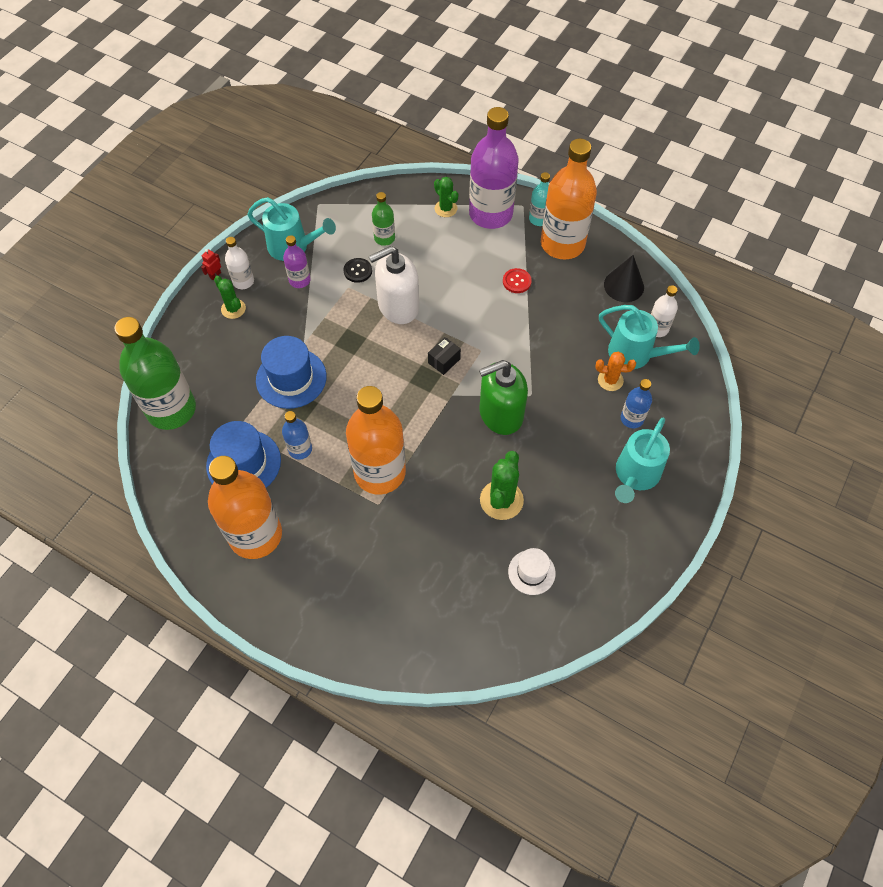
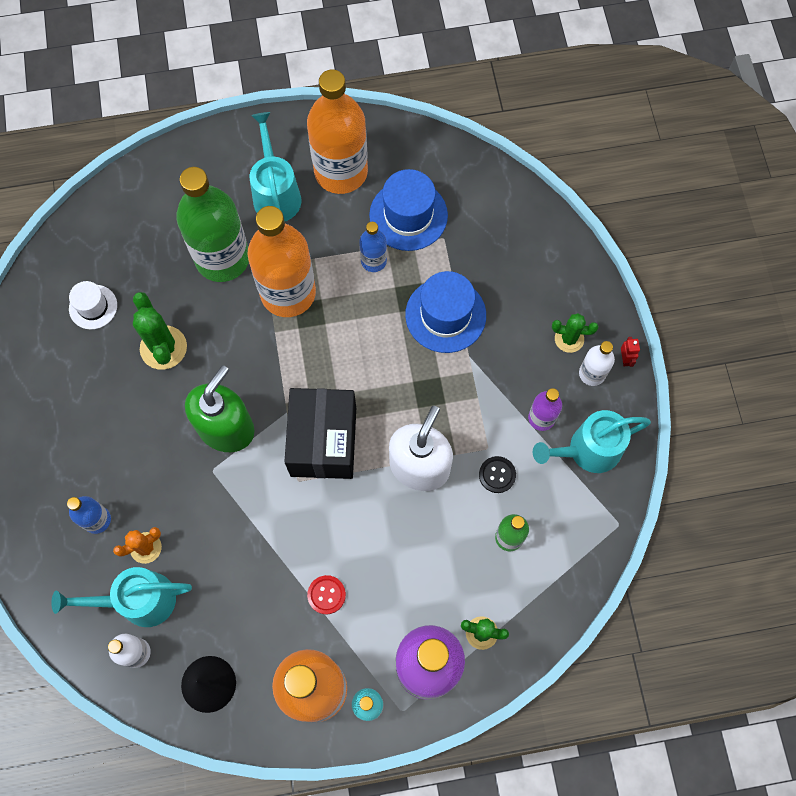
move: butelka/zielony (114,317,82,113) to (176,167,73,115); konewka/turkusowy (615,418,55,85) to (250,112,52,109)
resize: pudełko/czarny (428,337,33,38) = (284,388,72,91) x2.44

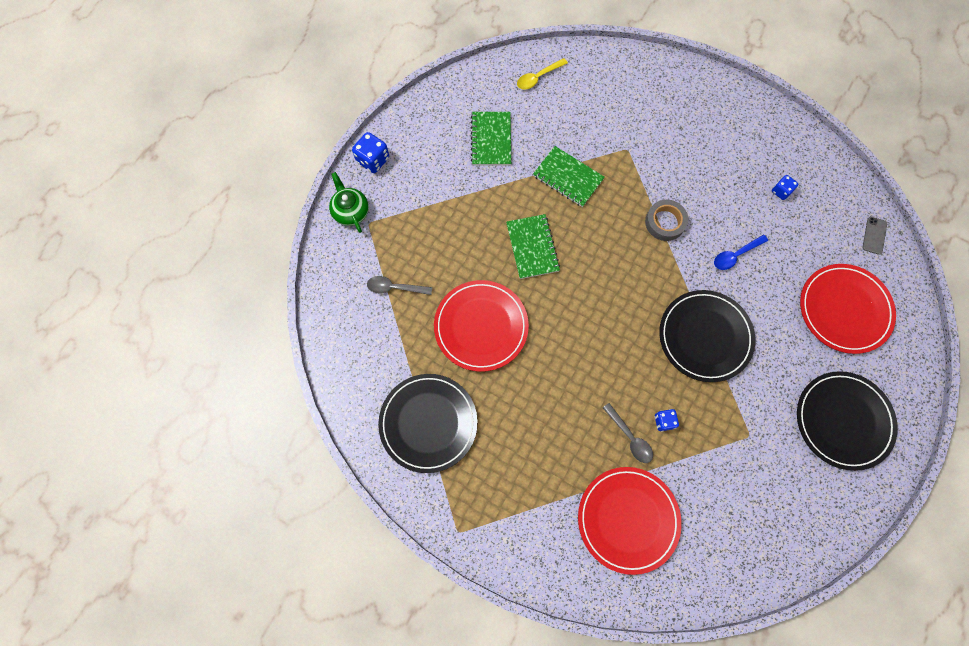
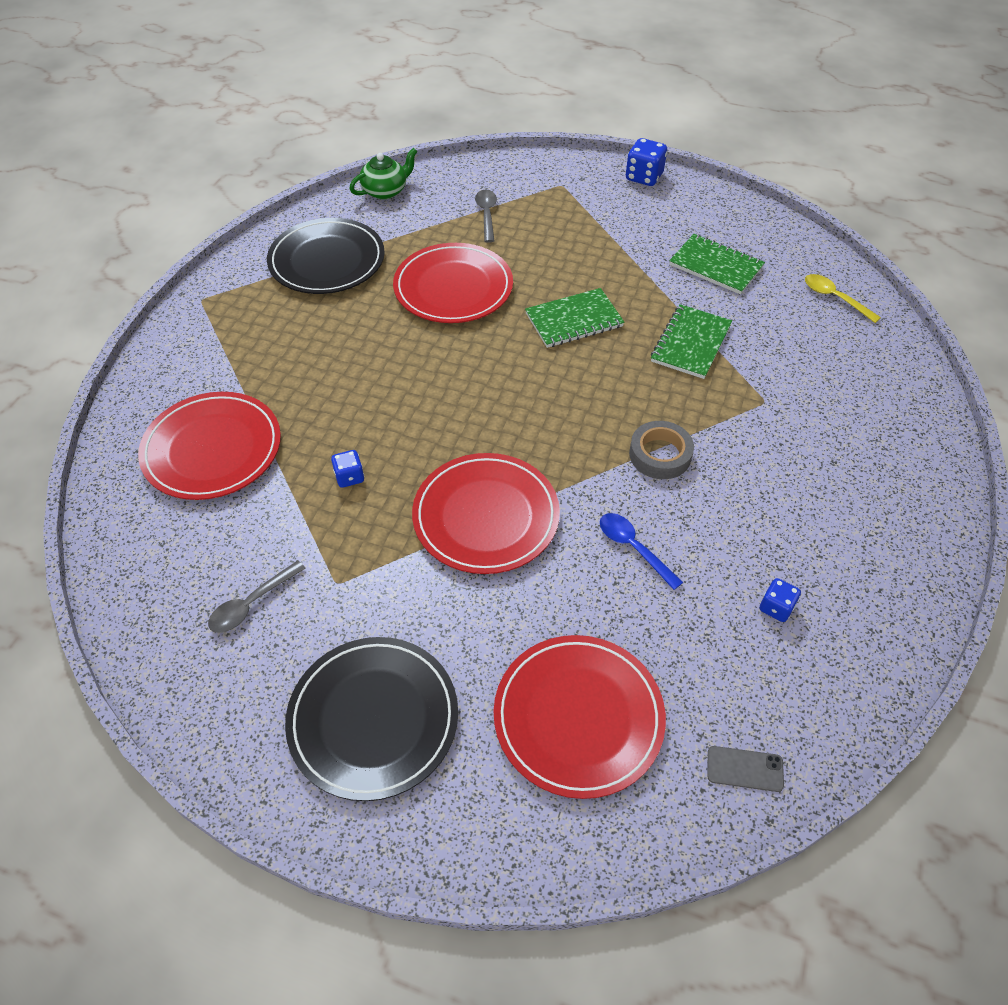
move: imbryk/zielony (329,172,40,61) to (349,148,68,51); łyżka/szary (603,403,50,60) to (208,560,98,73)
recolor: talerz/czarny (659,290,96,92) to talerz/czerwony (412,453,148,121)
rotate: zeszyt/zielony (471,112,40,54) = (669,234,96,60) 45 degrees clockwise

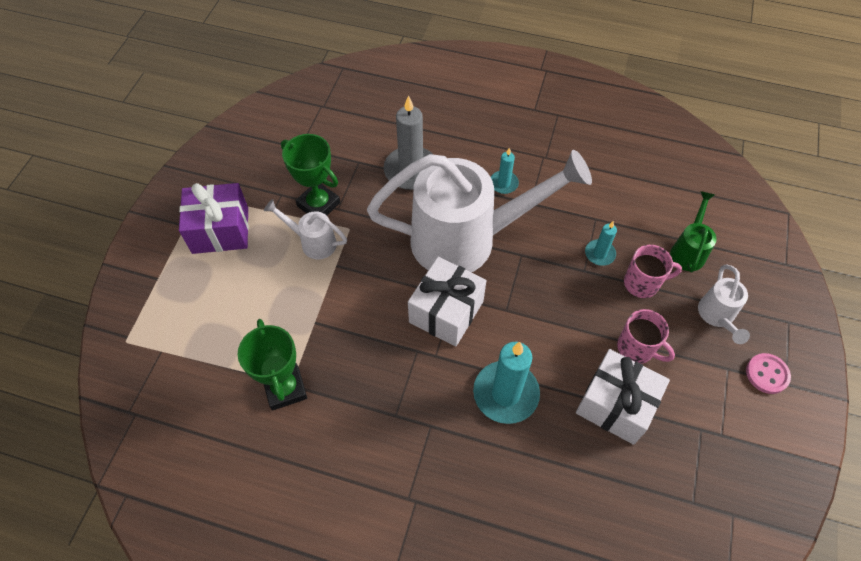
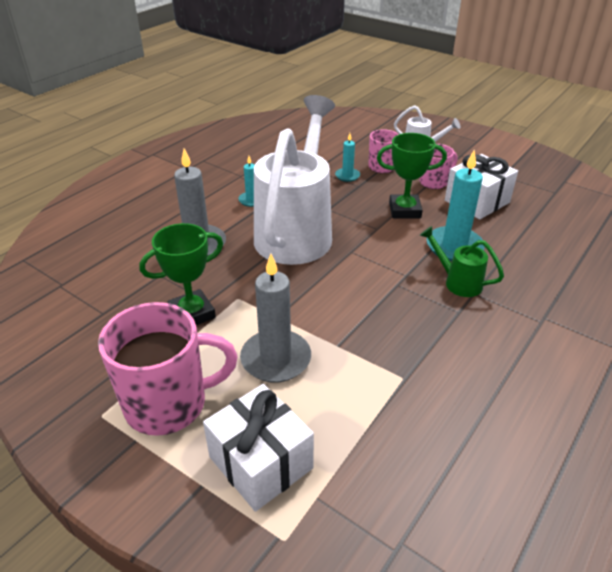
delete: konewka/biały (264,199,83,60); guzik/różowy (746,353,45,41)
insert: świeca/szary (240,254,71,129)
move: puchar/zielony (238,319,69,91) to (377,133,70,85); prezent/biały (408,257,78,90) to (203,384,111,128); konewka/zielony (670,191,46,81) to (420,226,84,71)
replace: prezent/fioletowy (179,183,70,71) to kubek/różowy (98,302,140,134)

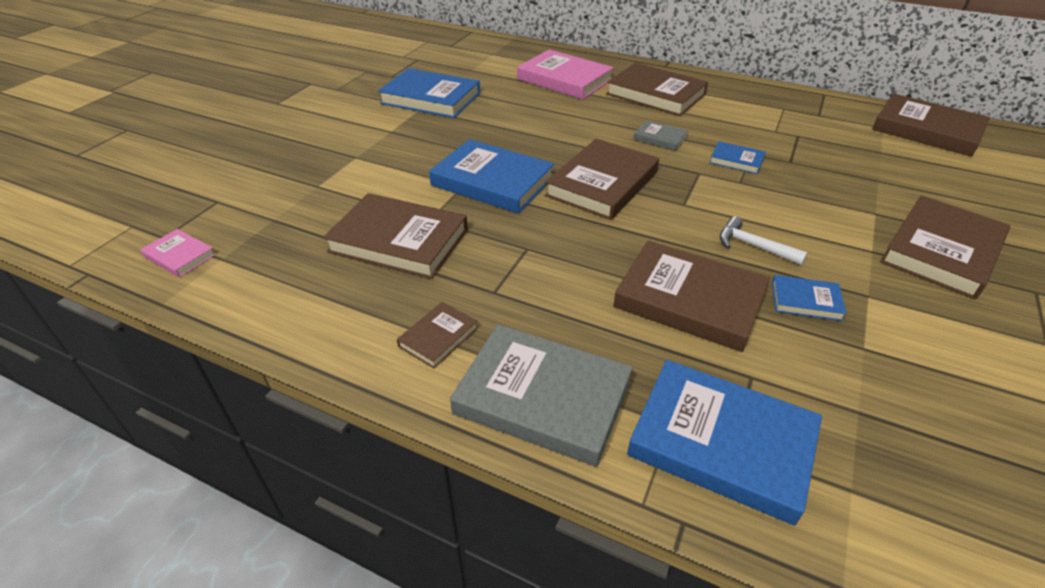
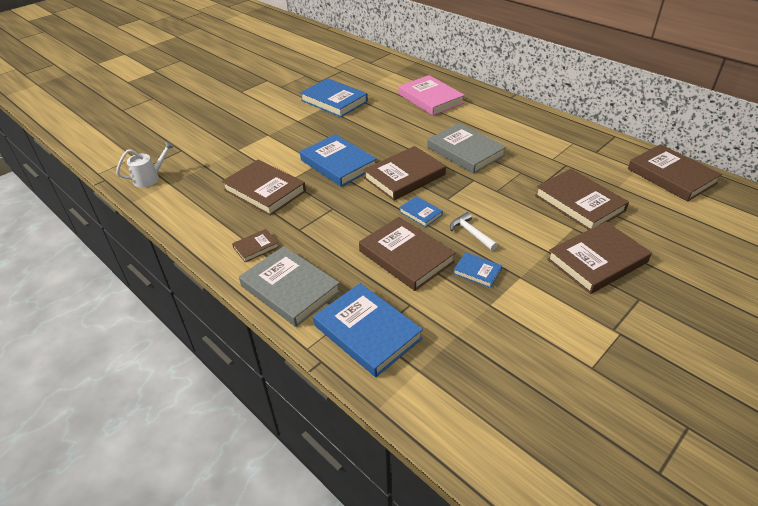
move: książka/brązowy (606,63,102,53) to (535,169,94,61); książka/niebieski (709,141,57,33) to (399,196,44,31)
replace: książka/różowy (140,229,76,48) to konewka/biały (116,141,58,47)
resize: książka/szary (634,120,54,31) = (427,123,79,51) x2.04

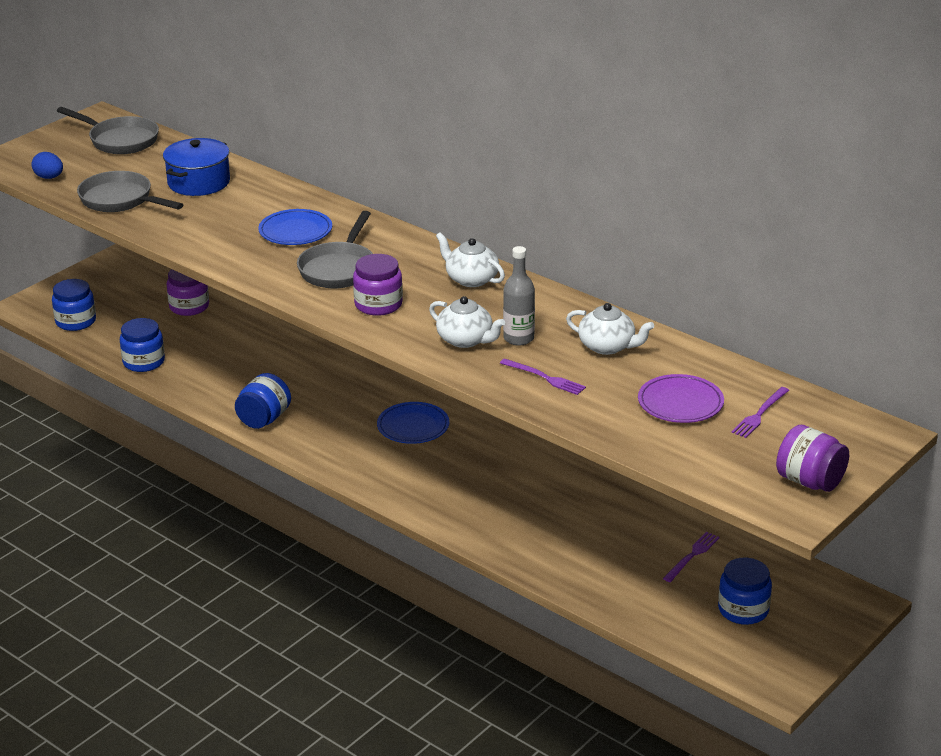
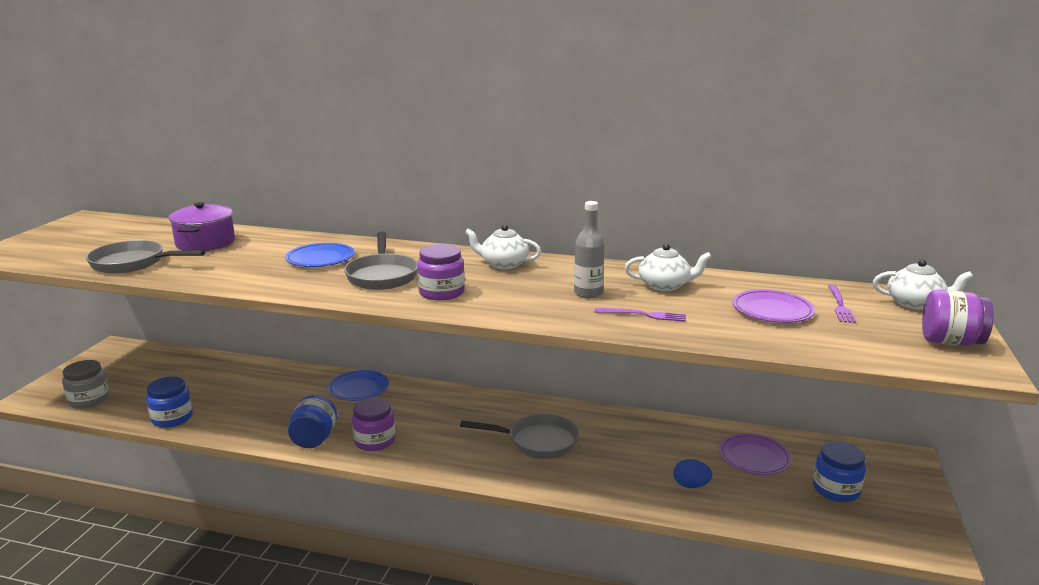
move: jajko/niebieski (32,152,31,27) to (674,459,39,29); patelnia/szary (57,107,102,47) to (460,414,119,45); słoik/fioletowy (166,269,43,47) to (352,397,44,54); talerz/niebieski (377,402,72,42) to (328,370,61,31); imbryk/biały (429,296,76,52) to (873,259,100,51)
replace: widelec/fioletowy (663,532,57,50) to talerz/fioletowy (719,433,73,42)
recolor: słoik/niebieski (52,279,44,52) to słoik/szary (62,360,48,49); garnek/niebieski (163,138,67,58) to garnek/fioletowy (168,202,67,49)

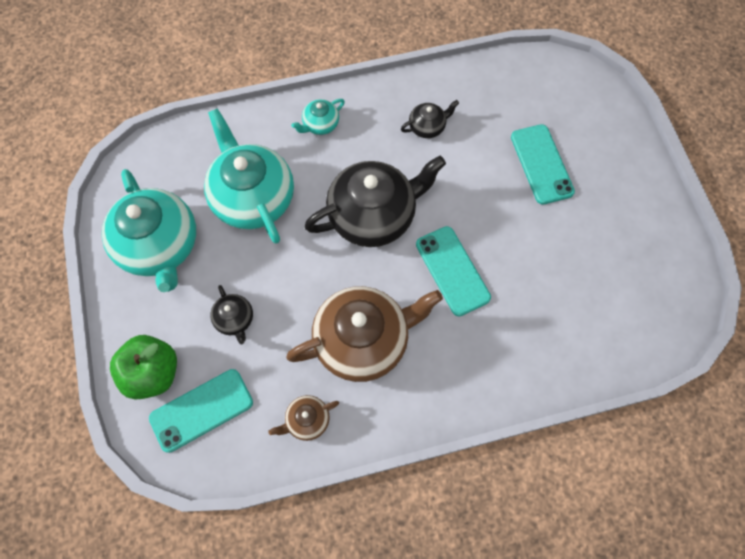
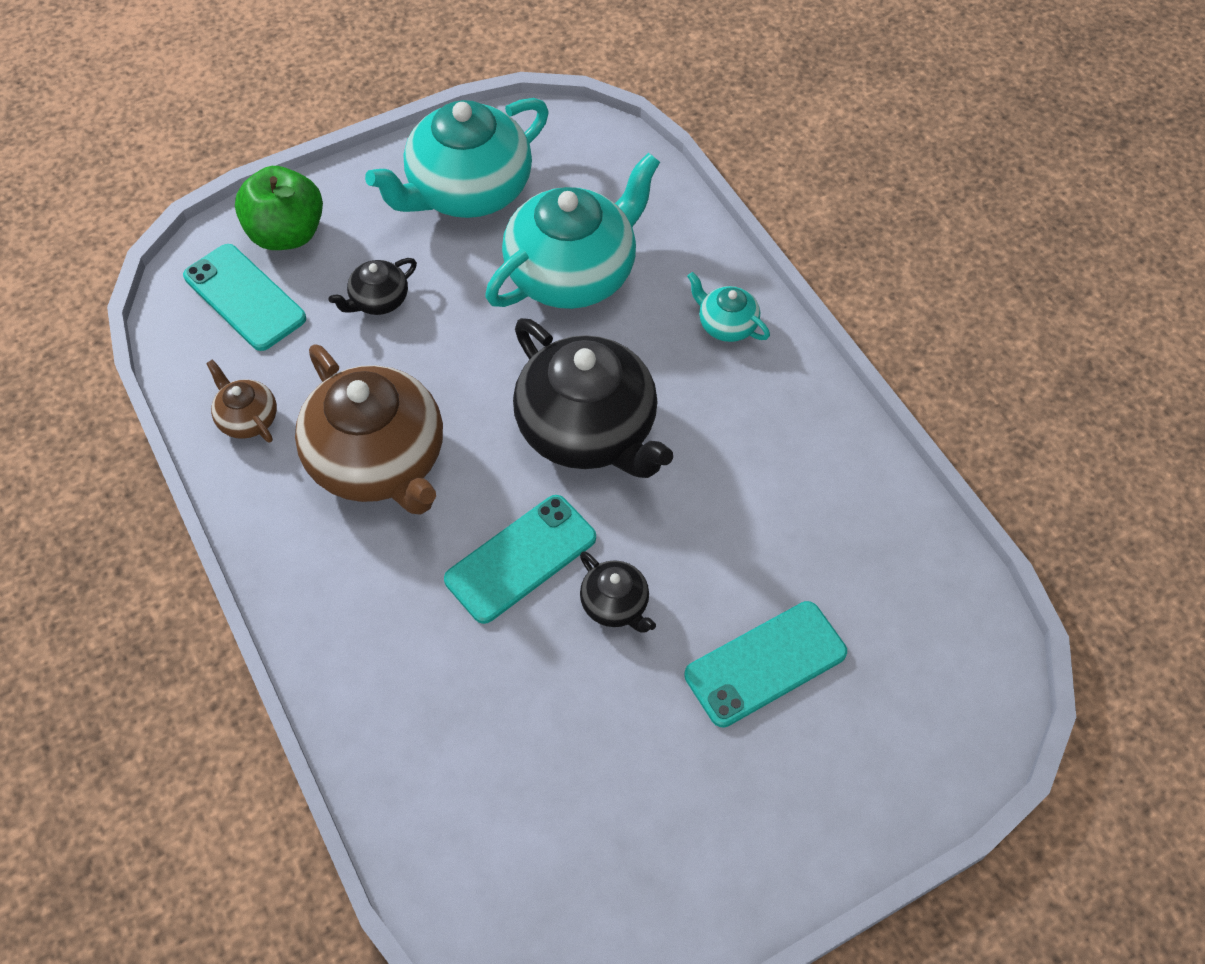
move: imbryk/czarny (401,100,58,38) to (580,551,76,82)

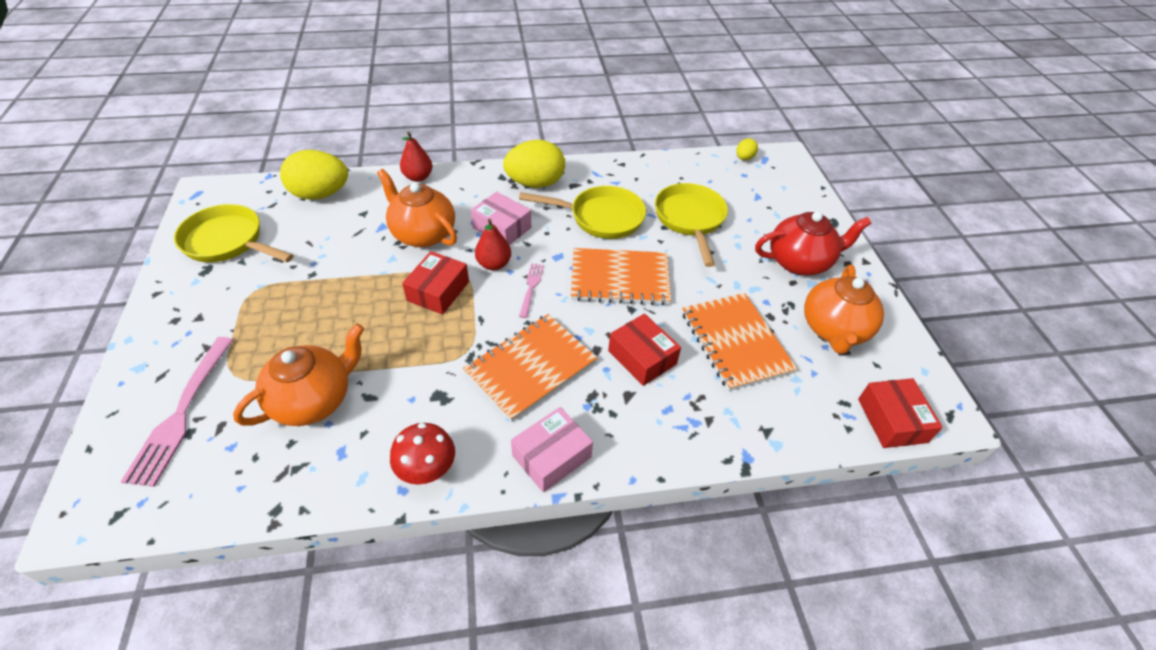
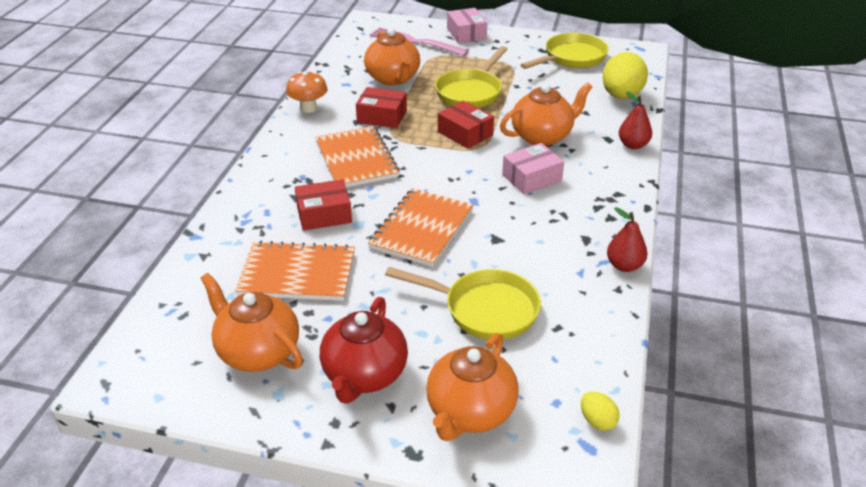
delete: jajko/żółty (503,140,62,48); widelec/różowy (519,263,25,55)
insert: imbryk/pomarańczowy (426,333,93,108)
move: gruszka/czerwony (475,219,36,51) to (607,207,41,65); pudełko/różowy (511,407,82,85) to (447,8,40,35); patelnia/żółty (519,186,127,53) to (435,46,73,62); pudełko/czerwony (858,378,85,70) to (356,87,51,41)
recolor: grzyb/czerwony (390,423,65,62) to grzyb/pomarańczowy (286,71,42,42)

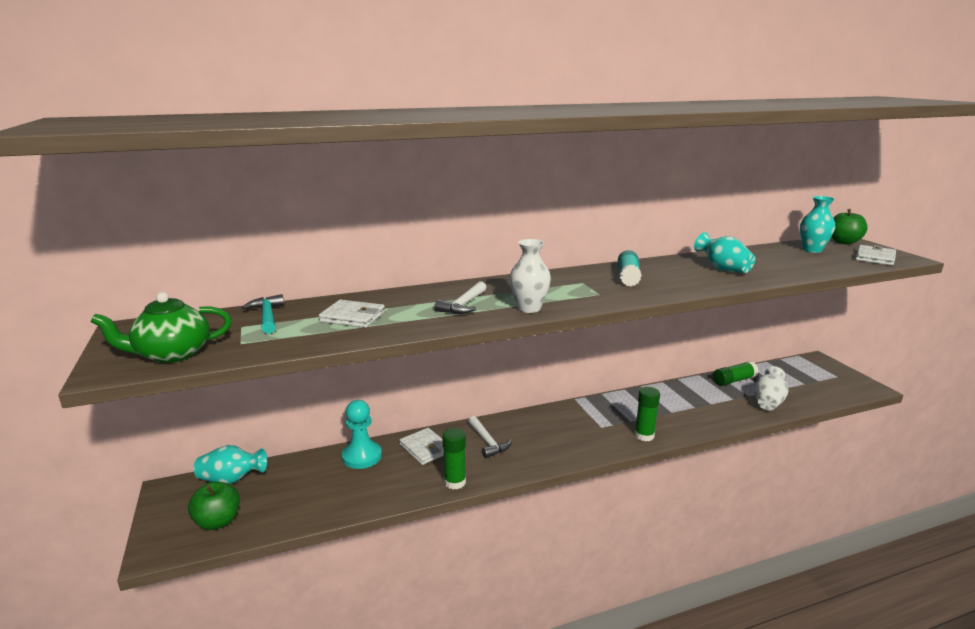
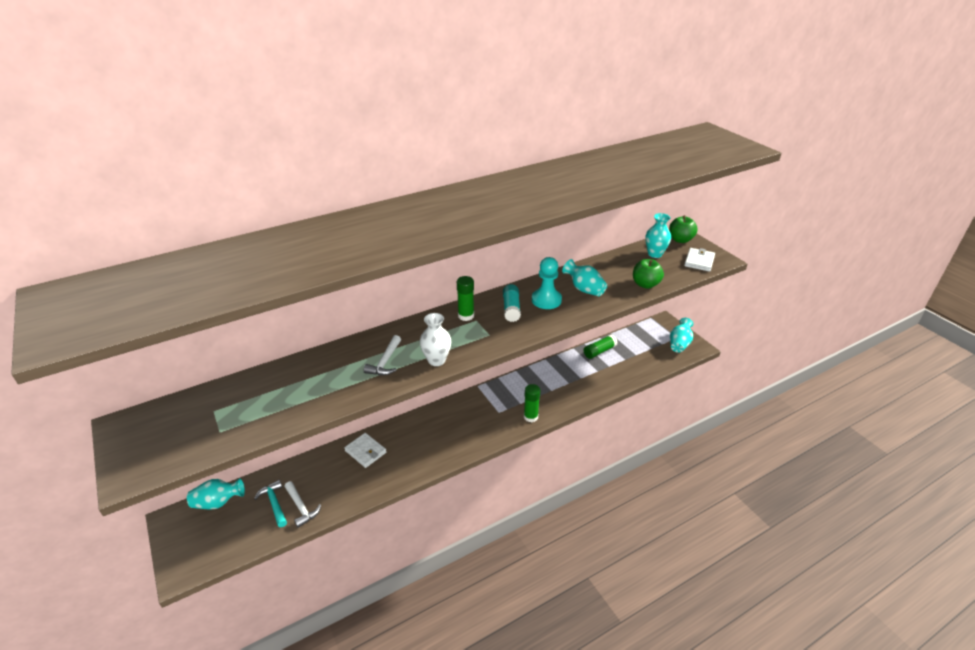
delete: imbryk/zielony (91,292,141,71); portfel/biały (319,300,66,28); wazon/biały (754,366,34,44)
insert: wazon/turkusowy (670,318,23,35)
move: jabłko/zielony (188,482,52,48) to (633,259,31,30); młotek/turkusowy (242,294,42,40) to (254,480,33,47); pionek/turkusowy (342,400,40,69) to (532,257,30,52); klej w sztyfcie/zielony (442,428,24,61) to (457,276,17,45); młotek/biały (468,416,44,42) to (284,481,37,47)

